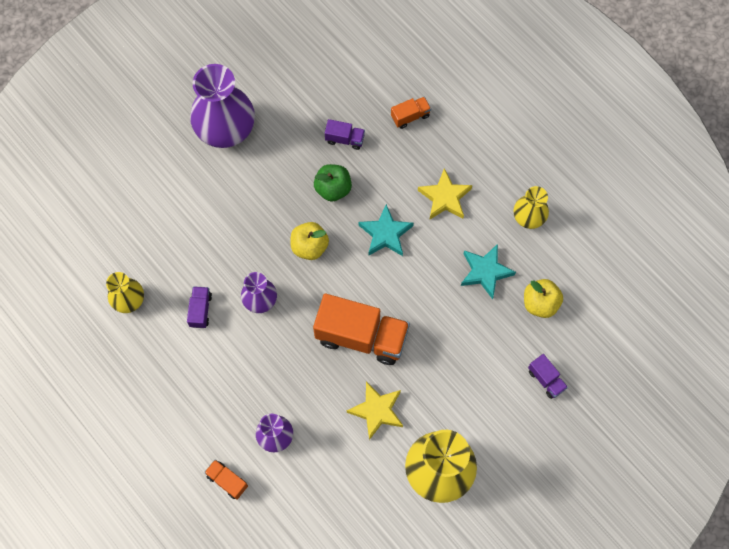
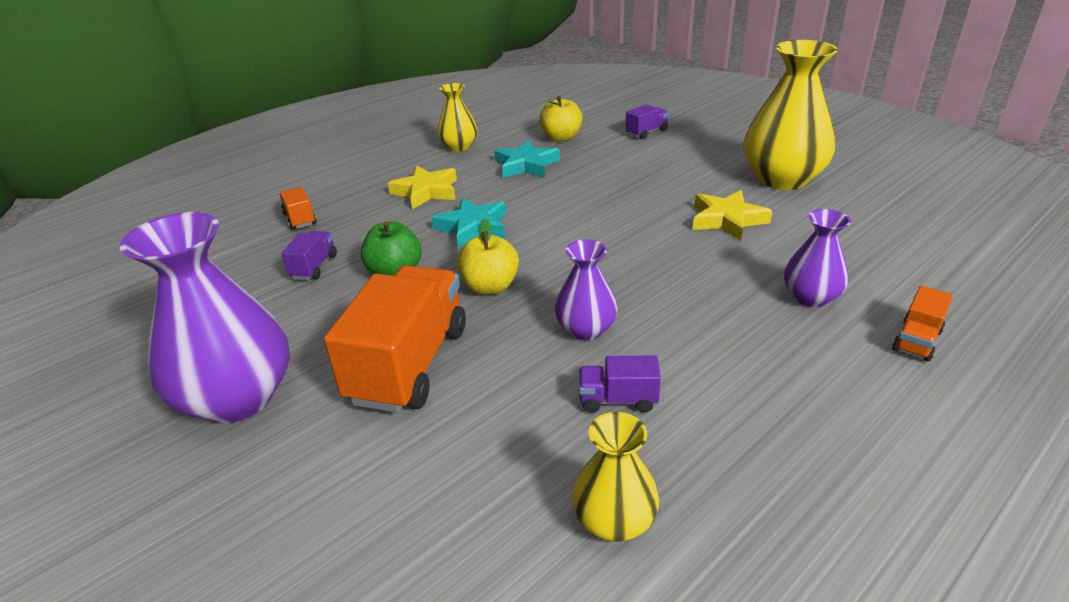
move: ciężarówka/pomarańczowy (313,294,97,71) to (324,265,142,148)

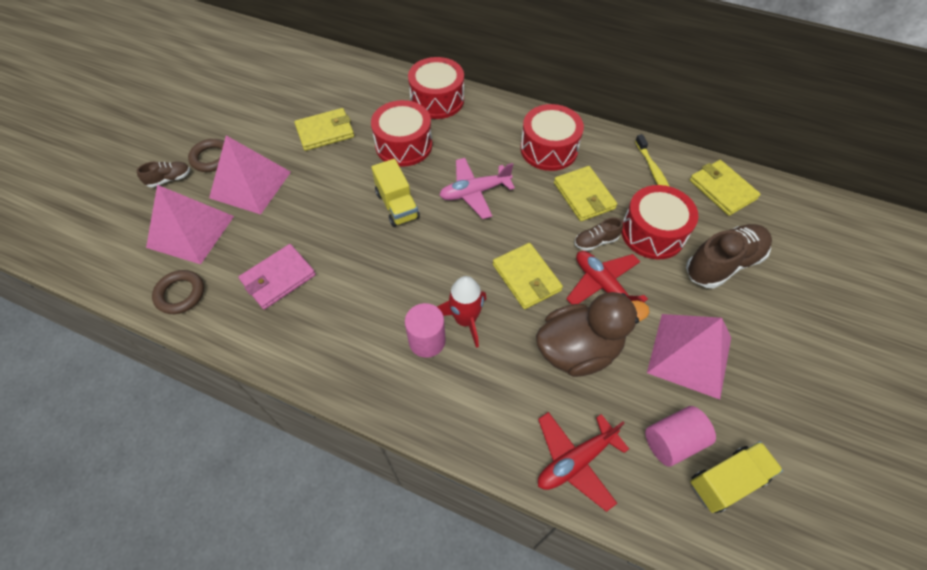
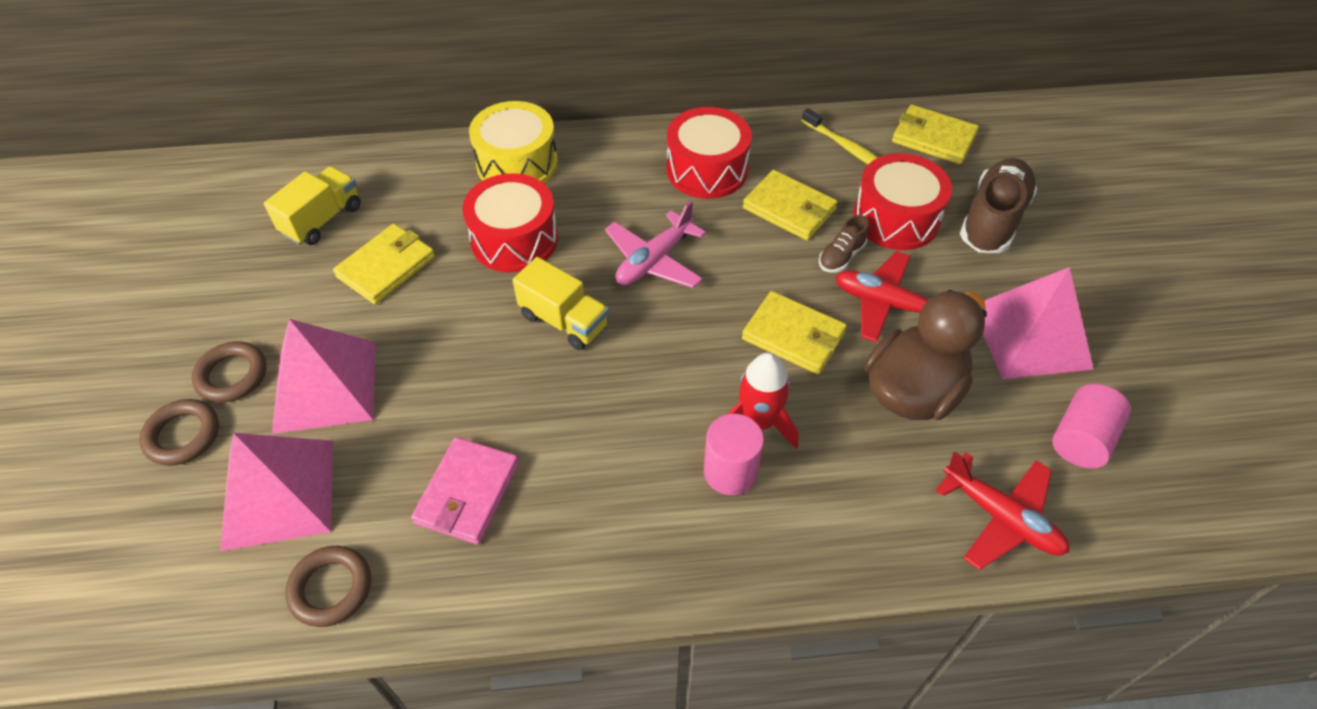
move: ciężarówka/żółty (690,441,93,72) to (264,166,97,79)
replace: but/brązowy (137,162,53,25) to pierścień/brązowy (139,399,80,67)
recolor: bęben/czerwony (408,57,56,62) to bęben/żółty (469,101,89,82)
rotate: samolot/czerwony (538,412,91,100) = (935,452,134,118) 75 degrees counterclockwise

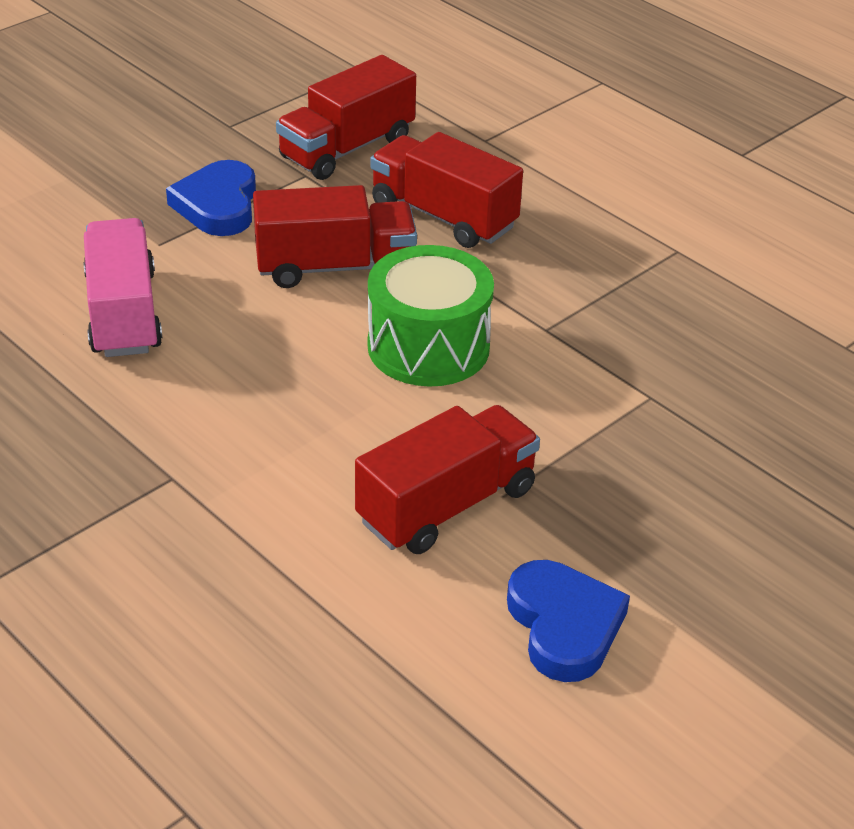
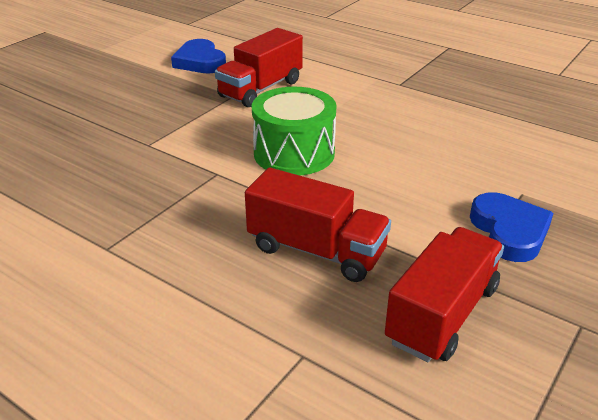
delete: ciężarówka/różowy (83,218,79,139); ciężarówka/czerwony (253,185,164,103)

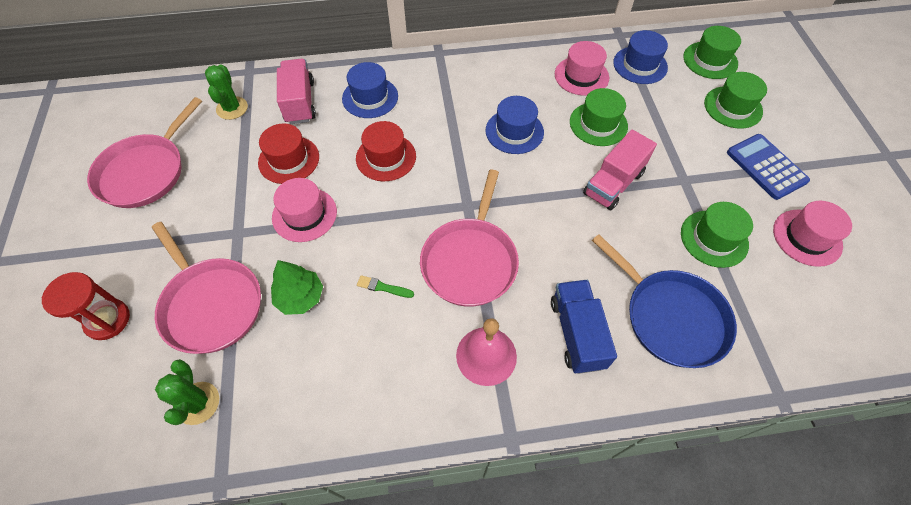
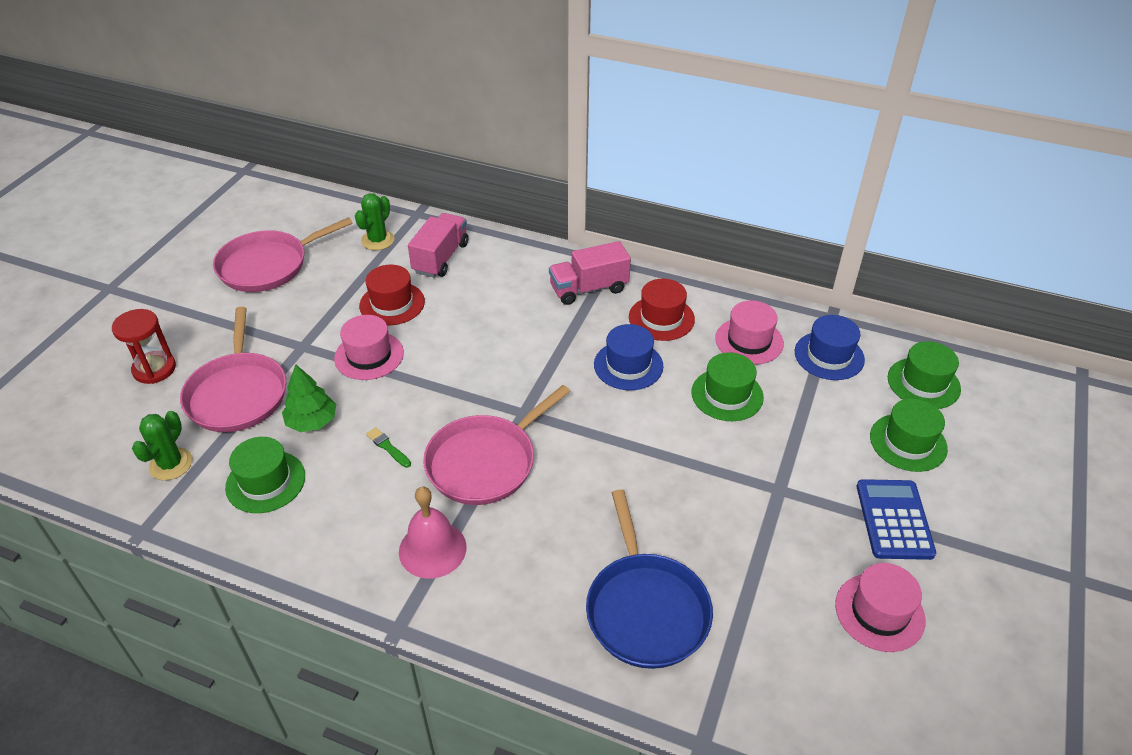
delete: kapelusz/niebieski (342,62,56,56); ciężarówka/niebieski (551,280,66,94)
move: kapelusz/czerwony (356,121,60,60) to (629,279,66,62); ciężarówka/różowy (583,130,74,80) to (549,241,82,64); kapelusz/zielony (681,202,72,66) to (225,437,80,76)

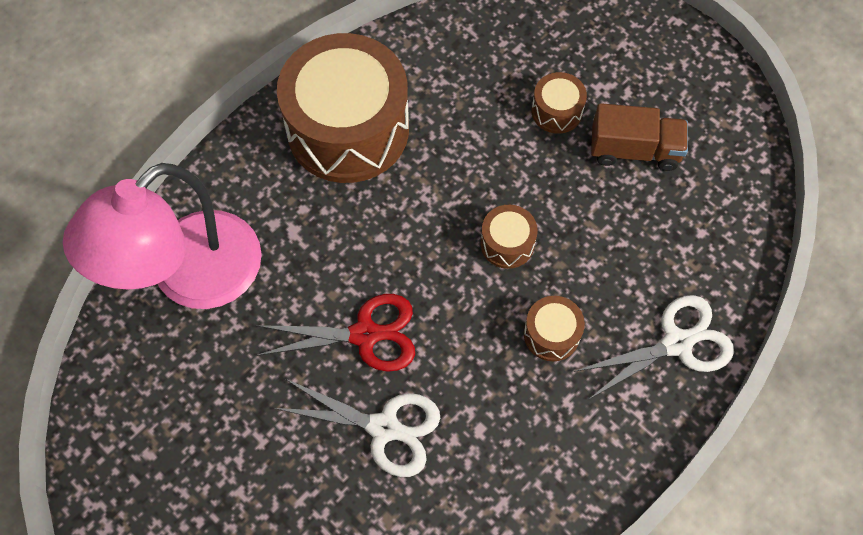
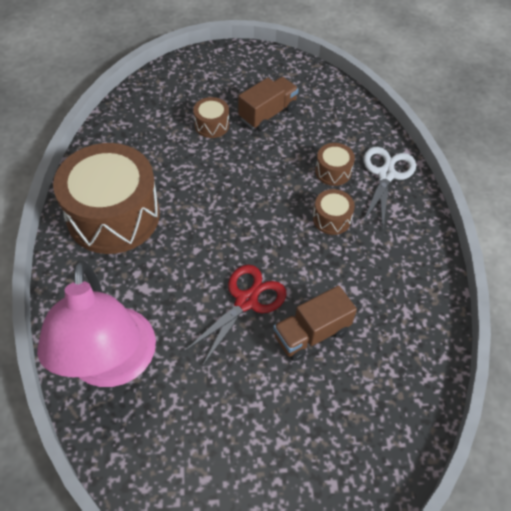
move: bęben/brązowy (480,205,58,64) to (315,143,40,43)
replace: nożyczki/biały (273,378,167,99) to ciężarówka/brązowy (273,285,84,76)

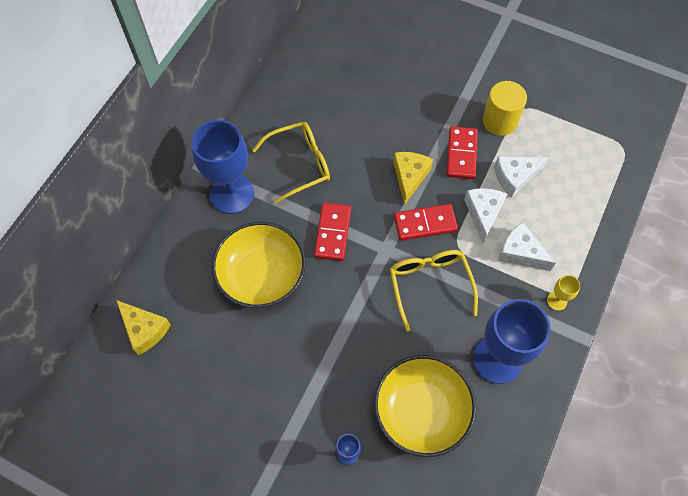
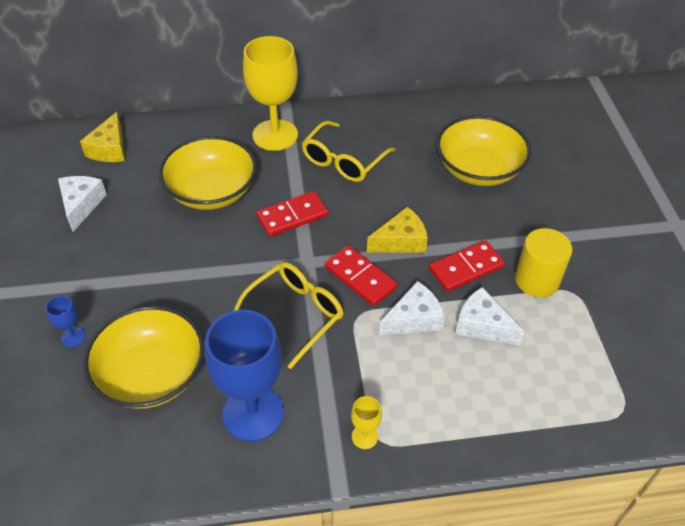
insert: miska/żółty (436,116,95,70)
move: ser/biały (498,222,58,49) to (58,176,49,56)
recolor: kielich/niebieski (191,120,63,94) to kielich/żółty (243,36,55,115)
rotate: okulary/żółty (252,122,78,82) = (302,121,94,61) 90 degrees clockwise

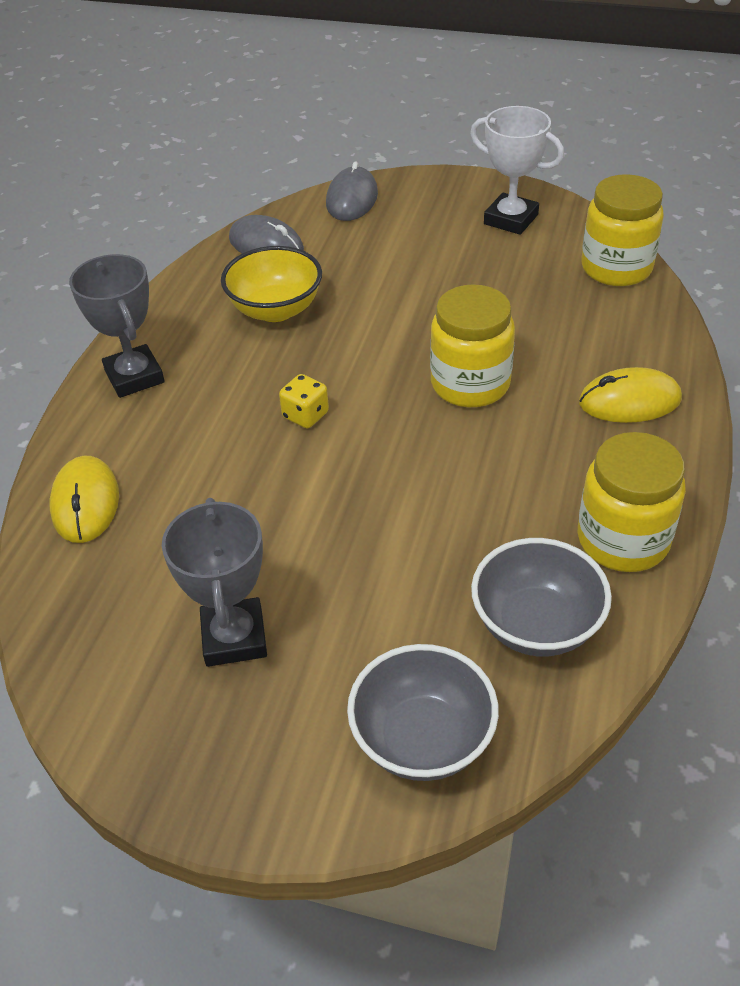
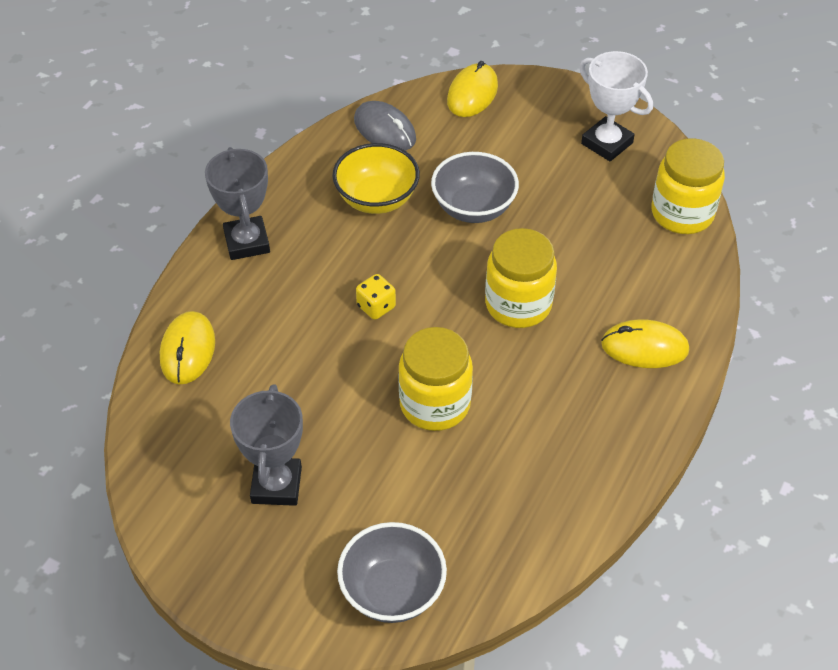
move: miska/szary (471,538,141,119) to (431,152,88,71); słoik/żółty (578,432,108,140) to (398,327,75,104)
recolor: myszka/szary (326,161,52,60) to myszka/żółty (447,61,51,56)

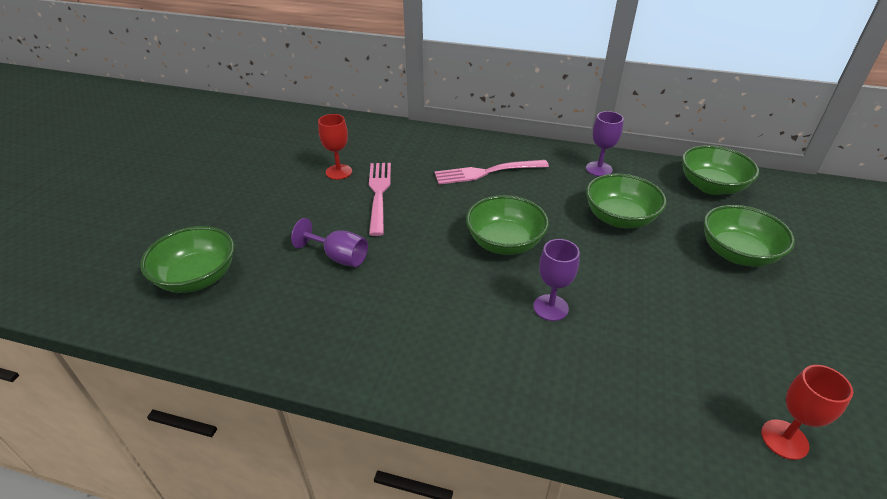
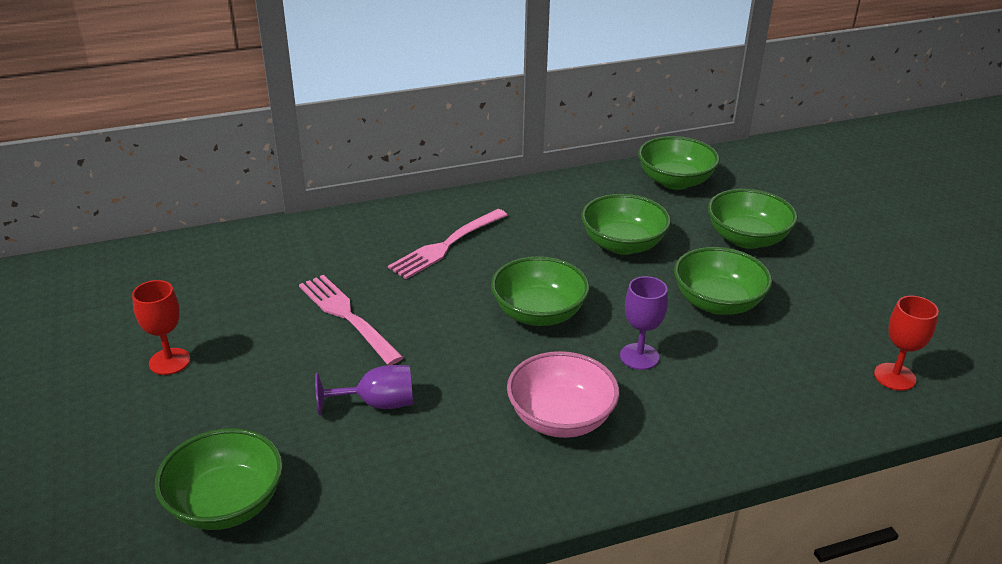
delete: kielich/fioletowy (586,111,38,65)
insert: miska/różowy (507,351,112,87); miska/zielony (674,247,98,68)
move: kielich/czerwony (318,114,34,66) to (132,280,58,95)

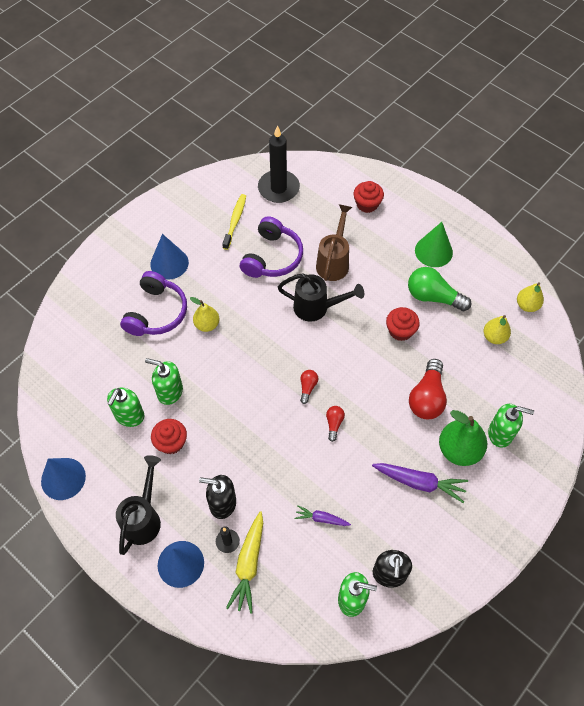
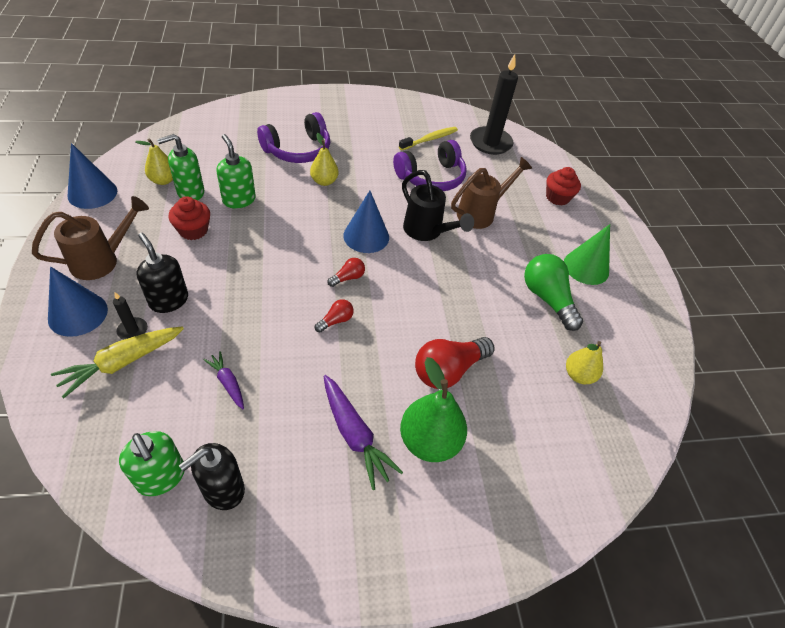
delete: muffinka/czerwony (386,307,34,34); dozownik mydła/zielony (488,404,46,44)
move: stożek/niebieski (150,234,39,46) to (343,190,46,63); gruszka/żółty (517,282,27,30) to (135,138,38,47)
recolor: konewka/czarny (116,455,45,100) to konewka/brązowy (32,196,117,84)

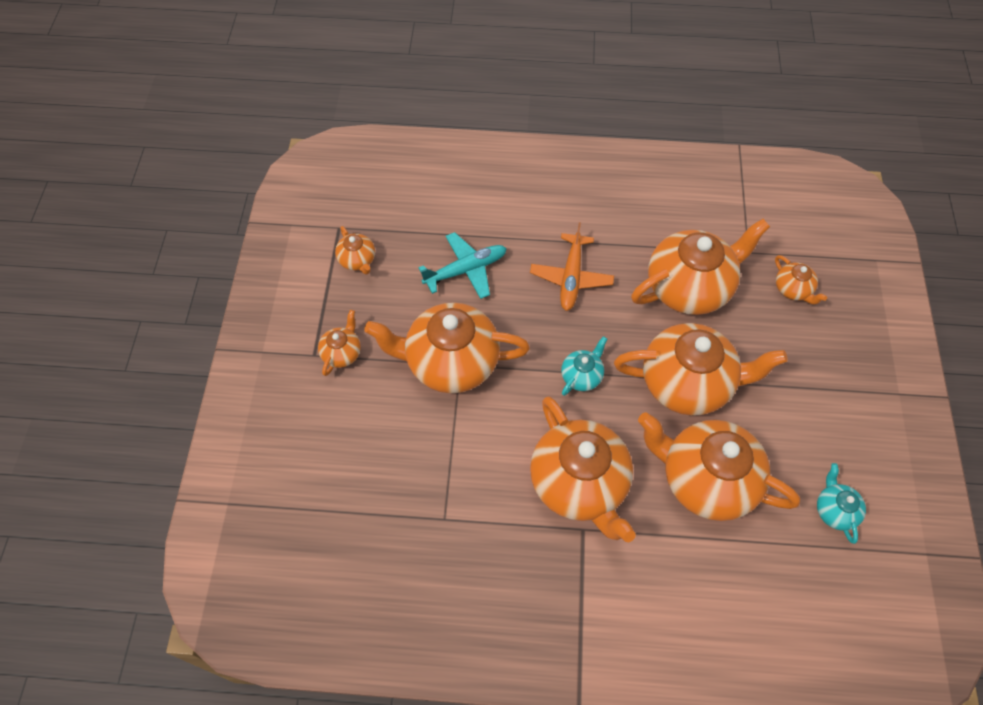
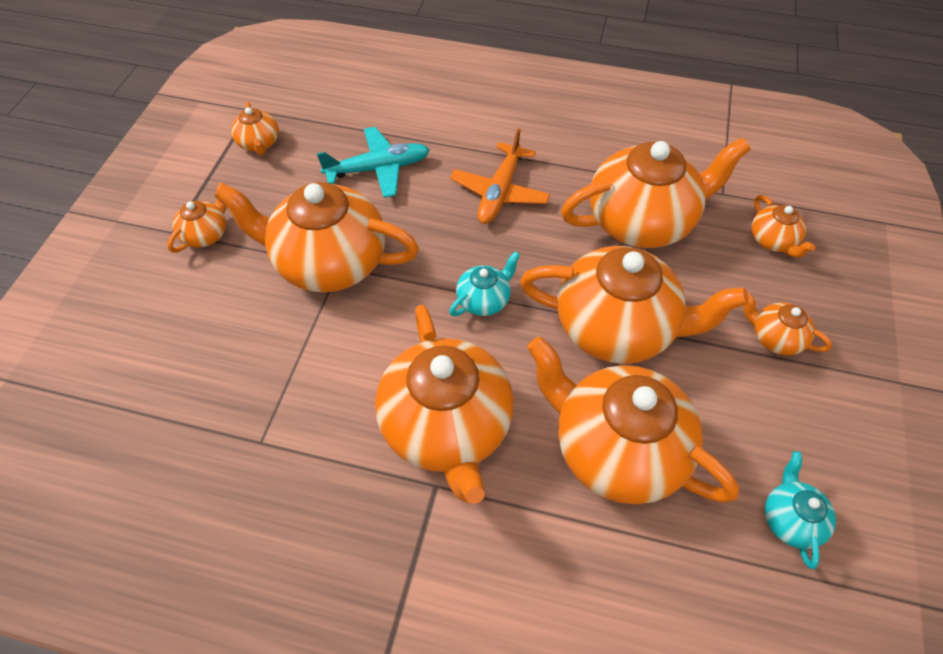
insert: imbryk/pomarańczowy (743,292,89,63)

